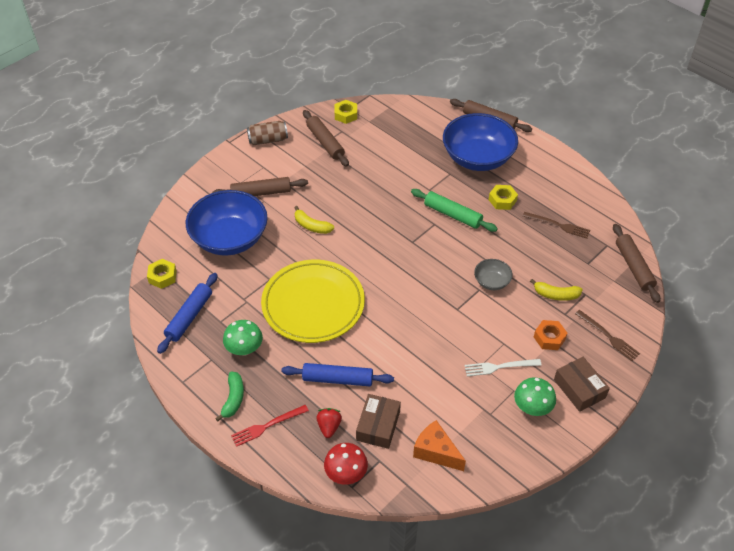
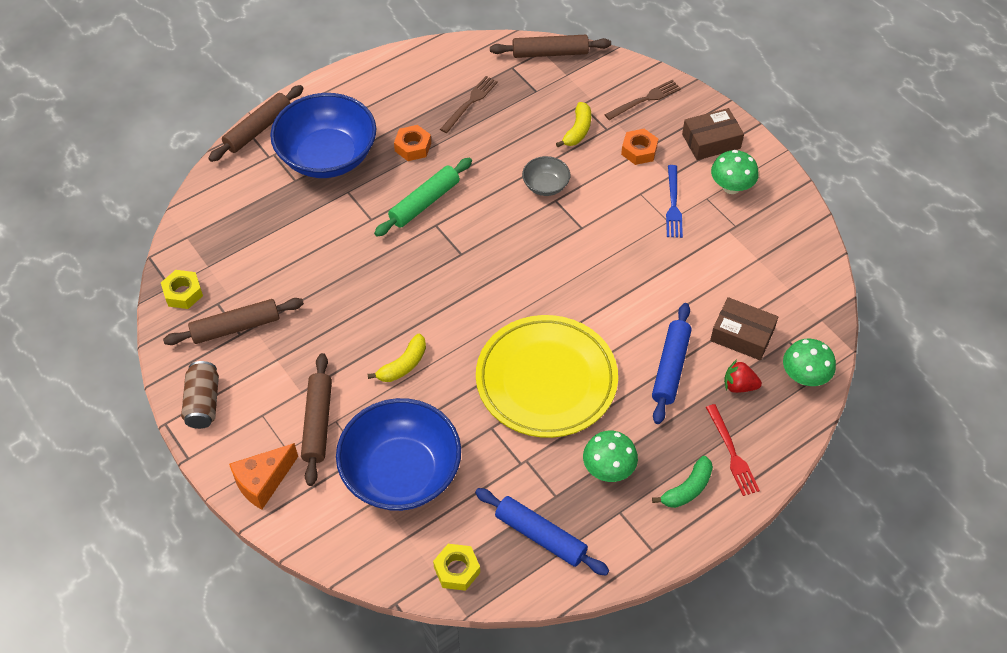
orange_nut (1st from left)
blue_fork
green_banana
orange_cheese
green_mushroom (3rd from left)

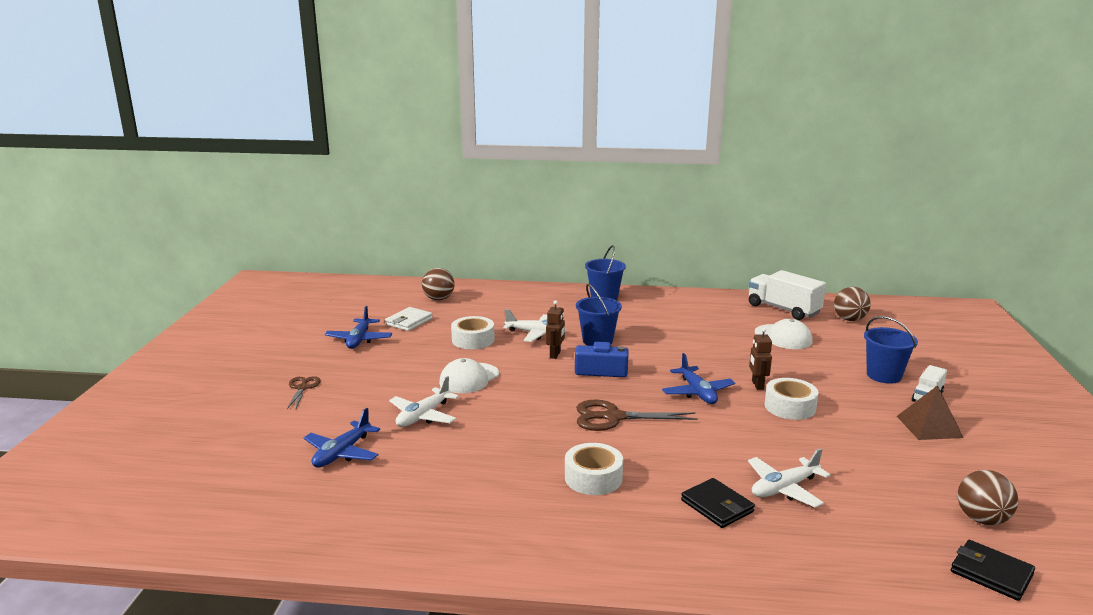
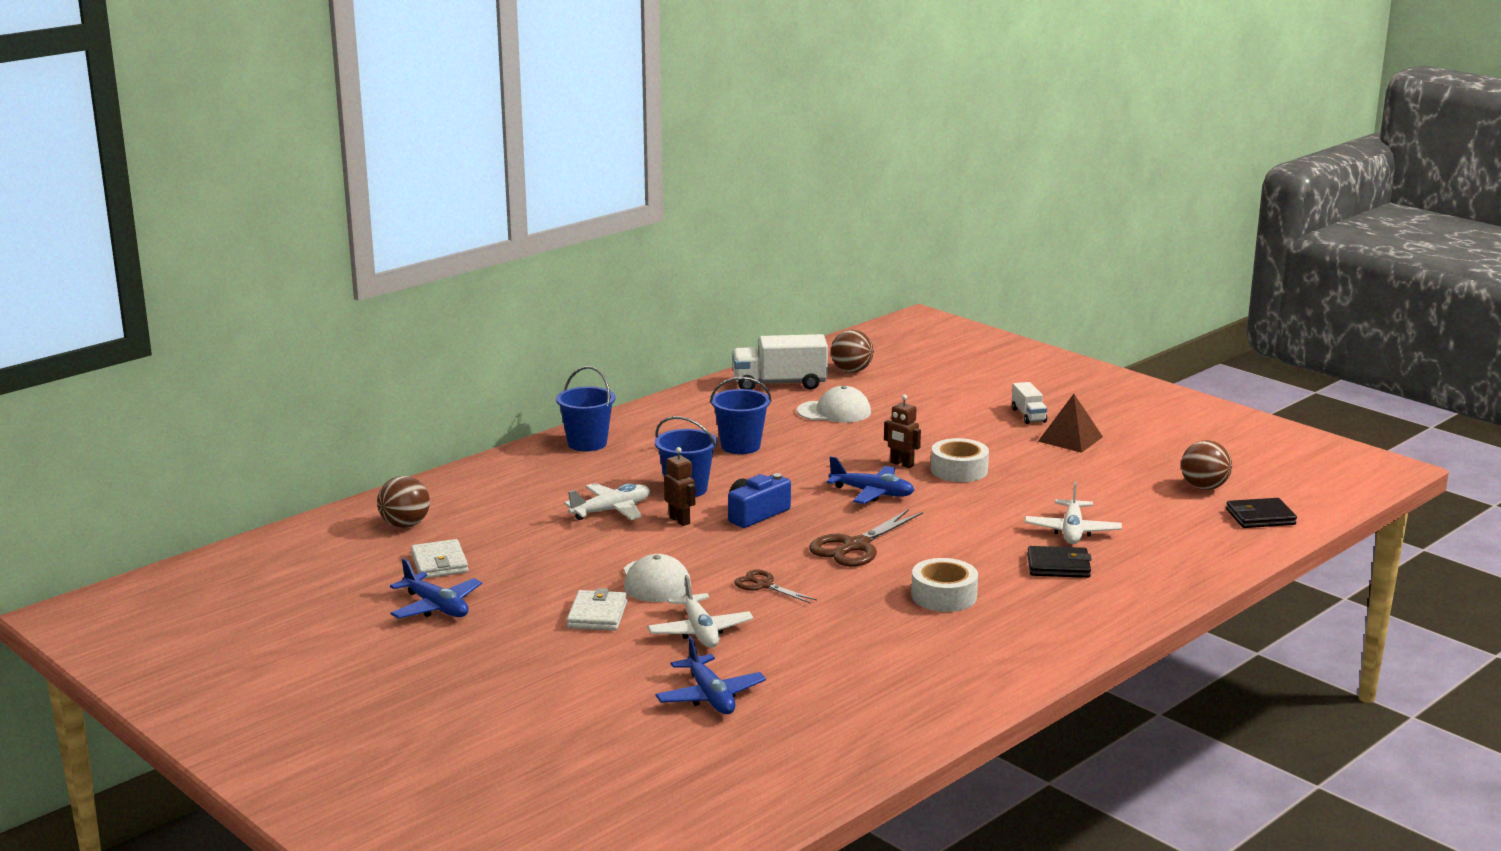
white_tape (1st from left in the first image)
blue_bucket (3rd from left)
brown_scissors (1st from left)
white_wallet (2nd from left)

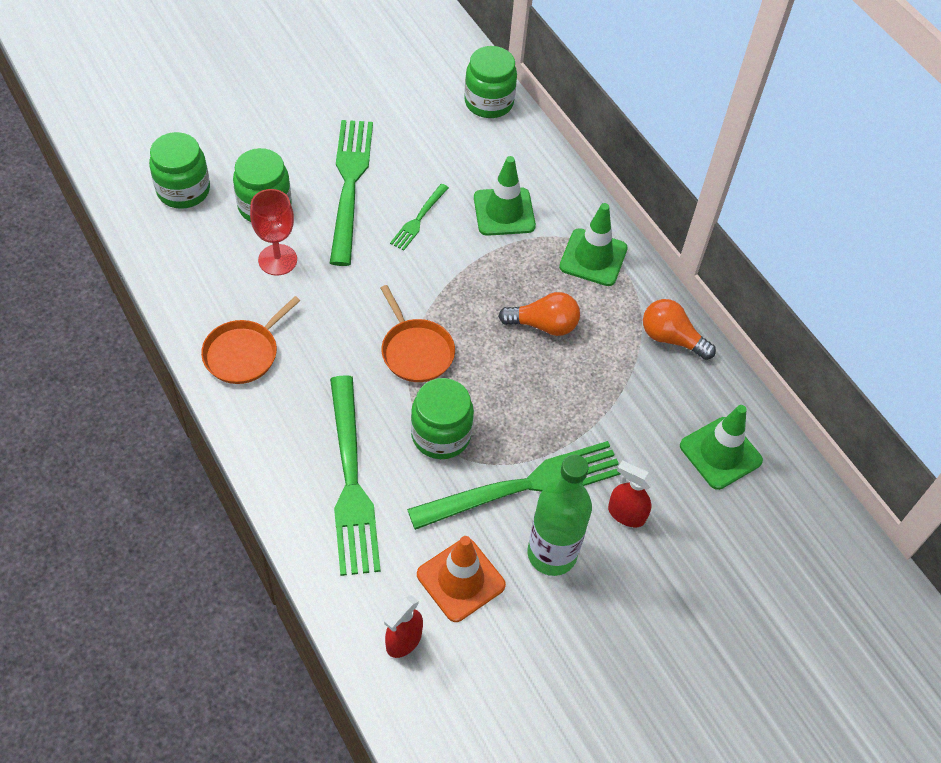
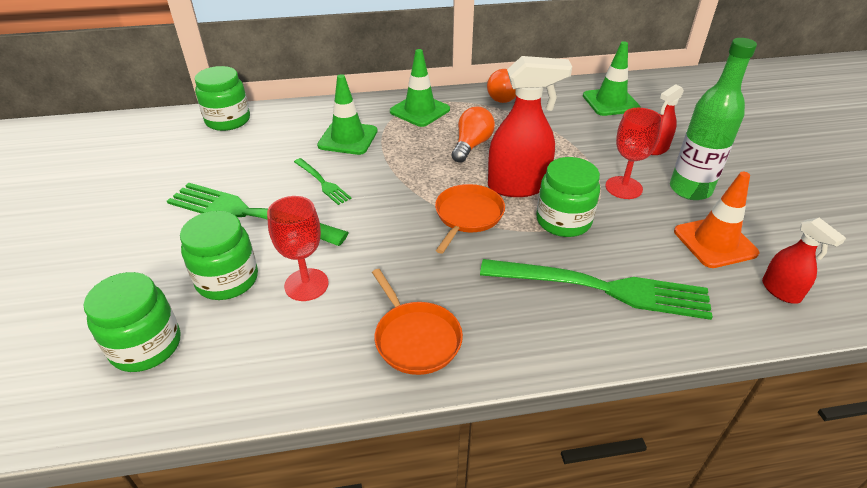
orange_pan (2nd from left)
red_goblet (2nd from left)
red_spray_bottle (1st from left)

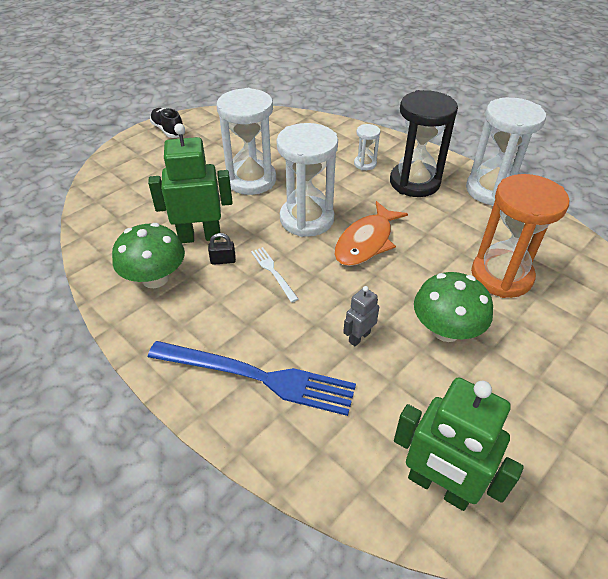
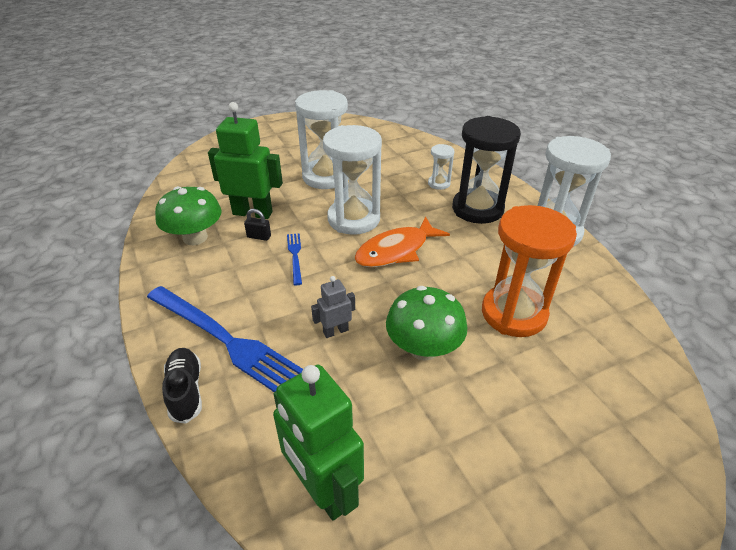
black_shoe
blue_fork (2nd from left)

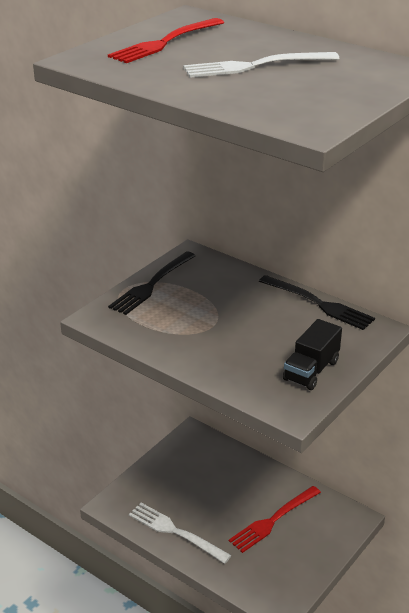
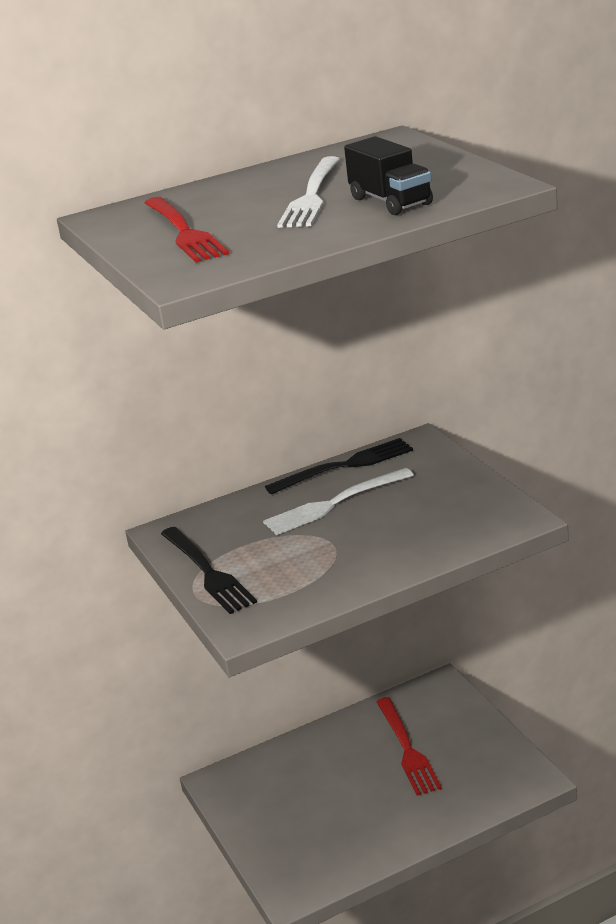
black_truck
white_fork (2nd from left)

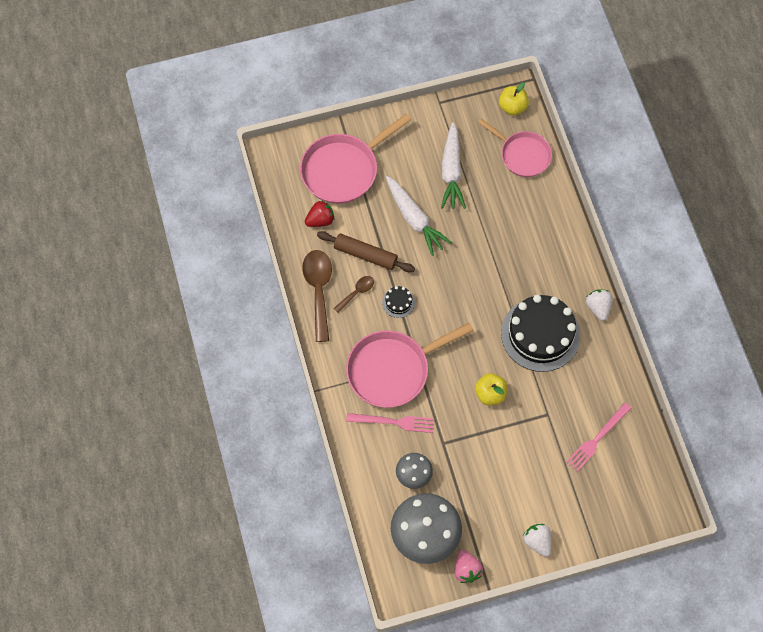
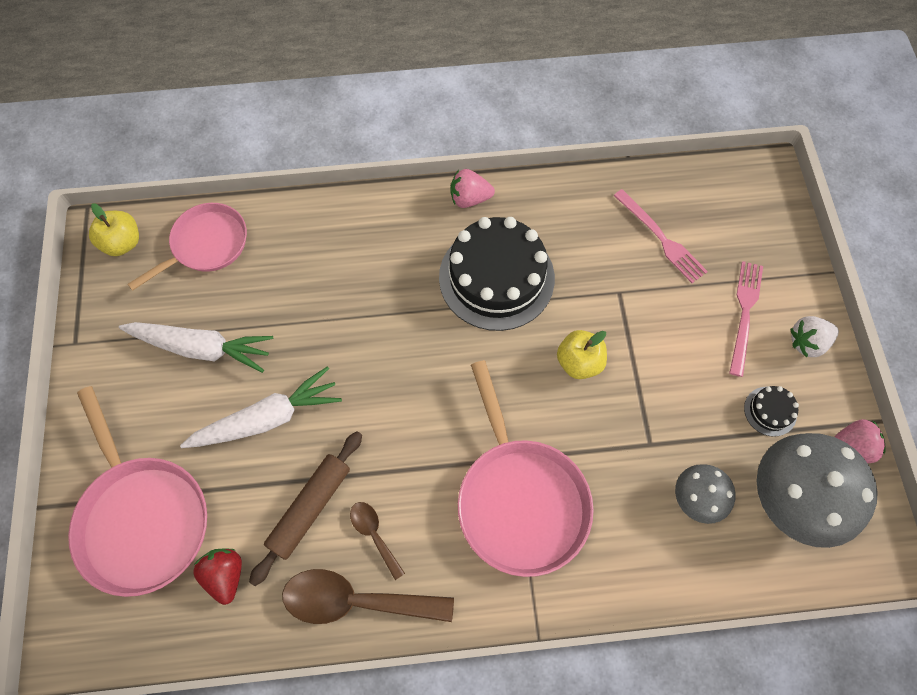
black_cake (2nd from left)
pink_strawberry (1st from left)
pink_fork (2nd from left)

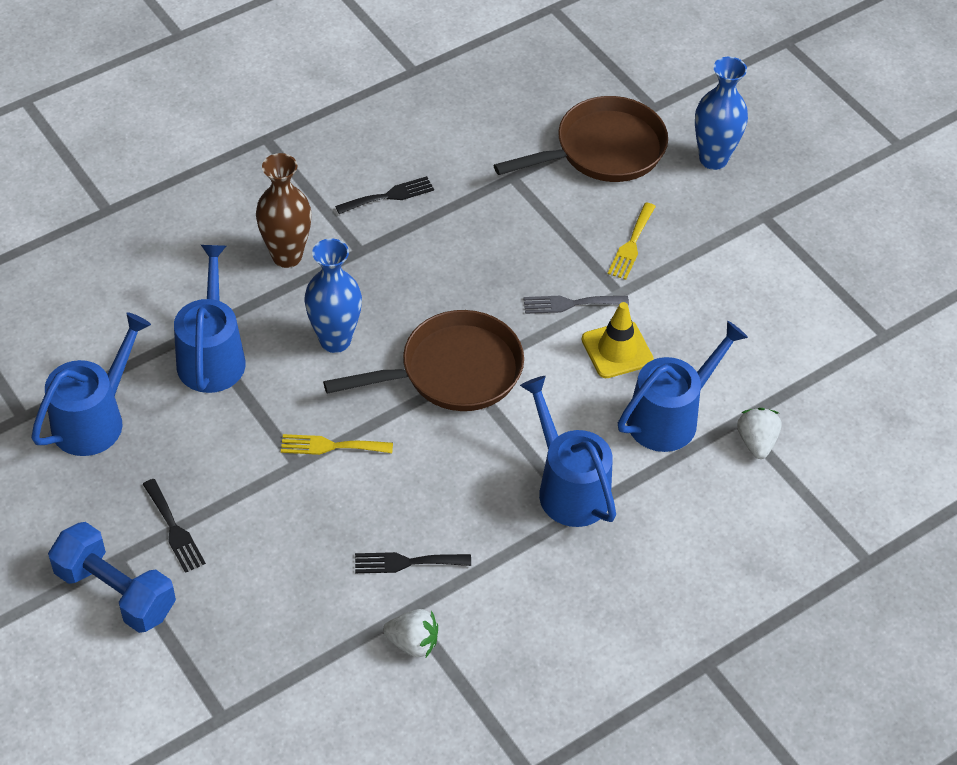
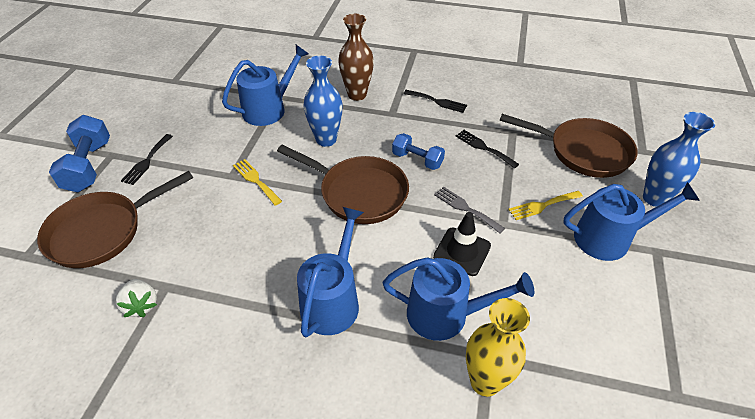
black_traffic_cone
blue_watering_can (4th from left)
yellow_vase
black_fork (3rd from left)
blue_dumbbell (2nd from left)
brown_pan (1st from left)

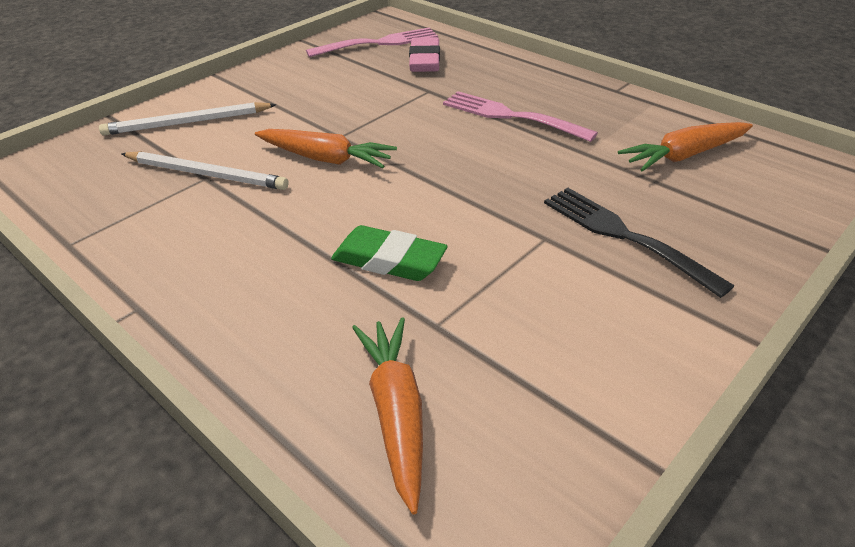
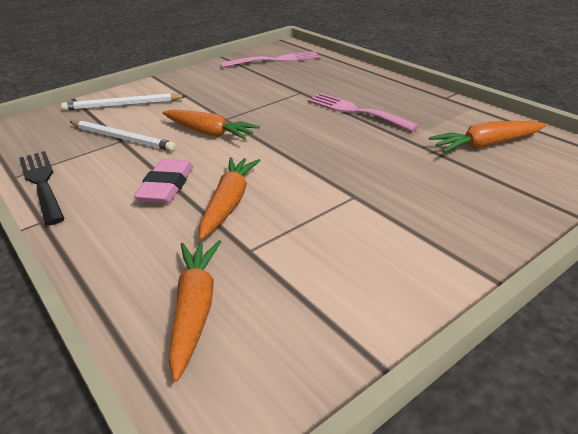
pink_eraser
black_fork
orange_carrot (3rd from left)

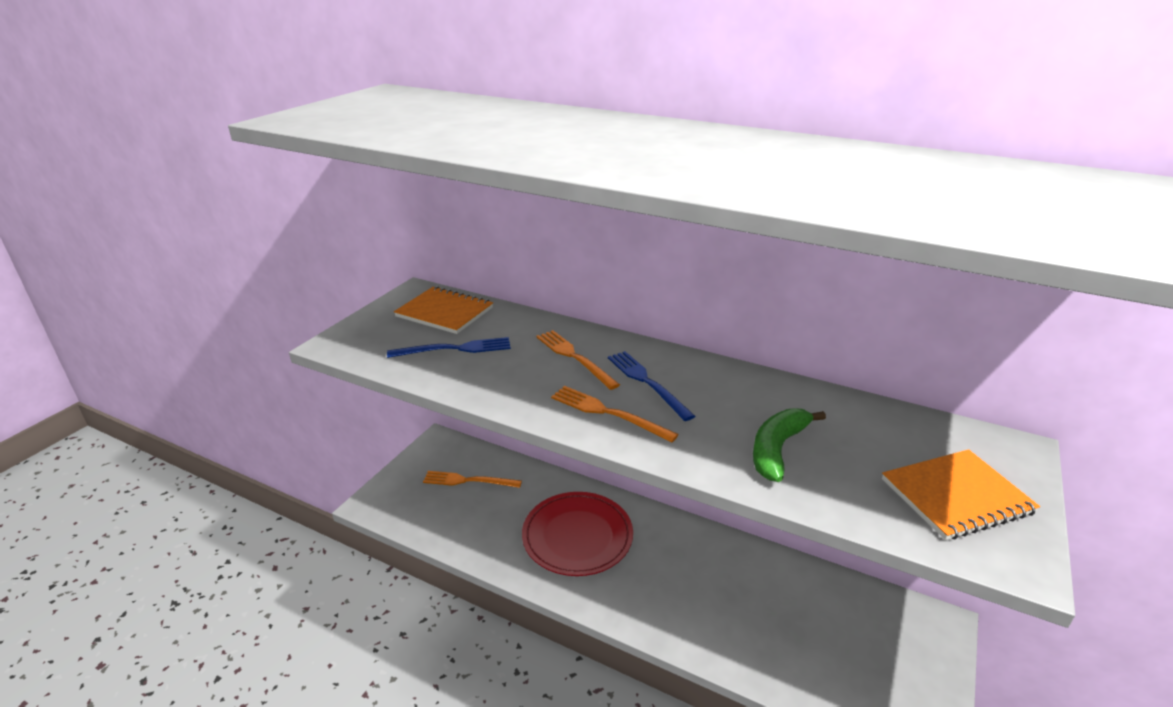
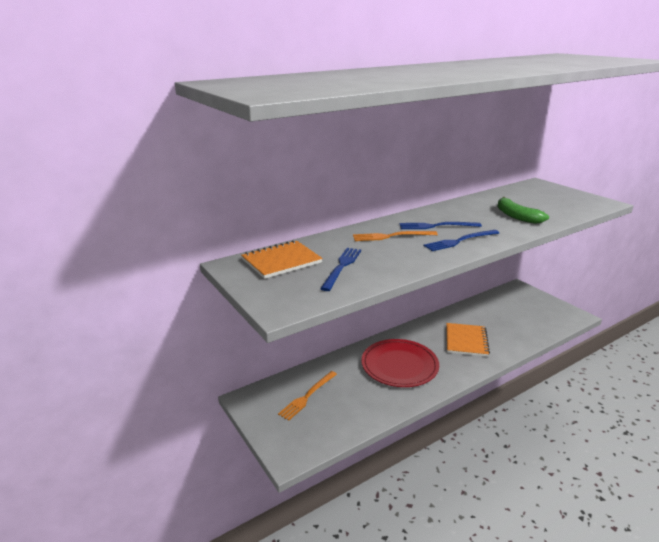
blue_fork (3rd from left)
orange_notebook (2nd from left)

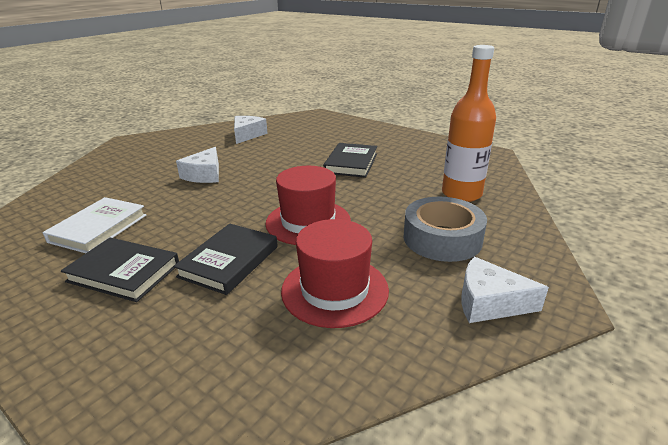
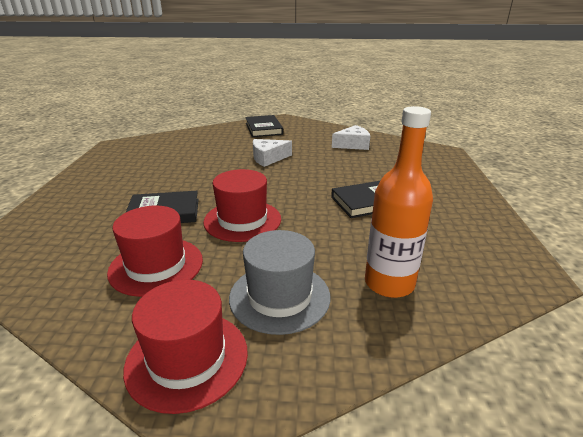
white_book
grey_hat
black_book (2nd from left)
red_hat (2nd from left)

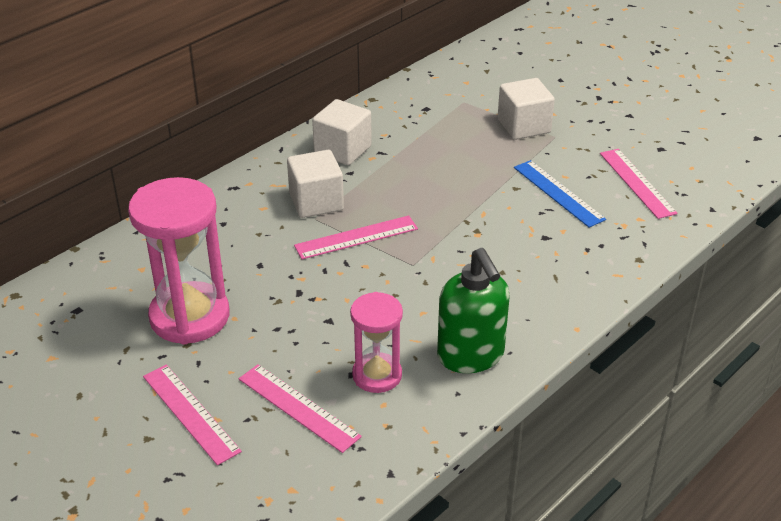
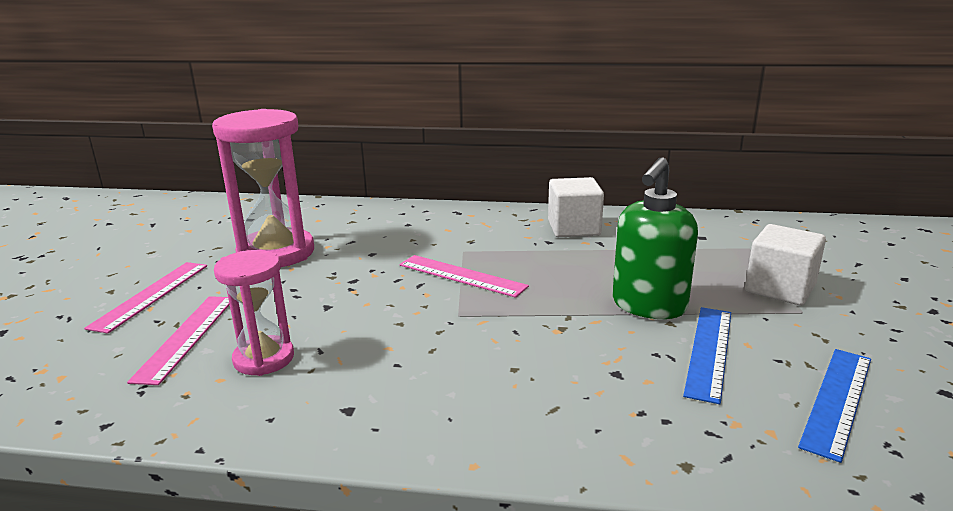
blue_ruler (2nd from left)
white_cube (1st from left in the first image)
green_soap_dispenser

